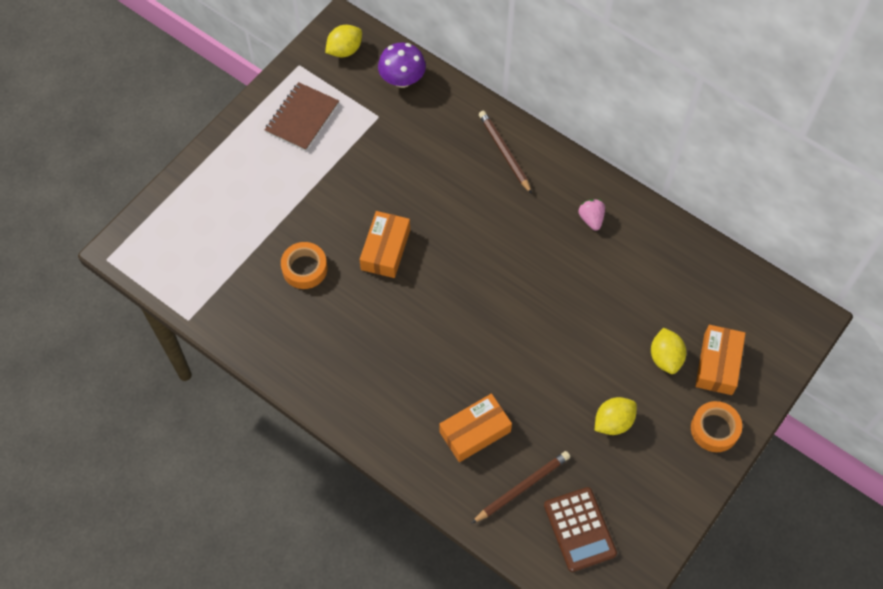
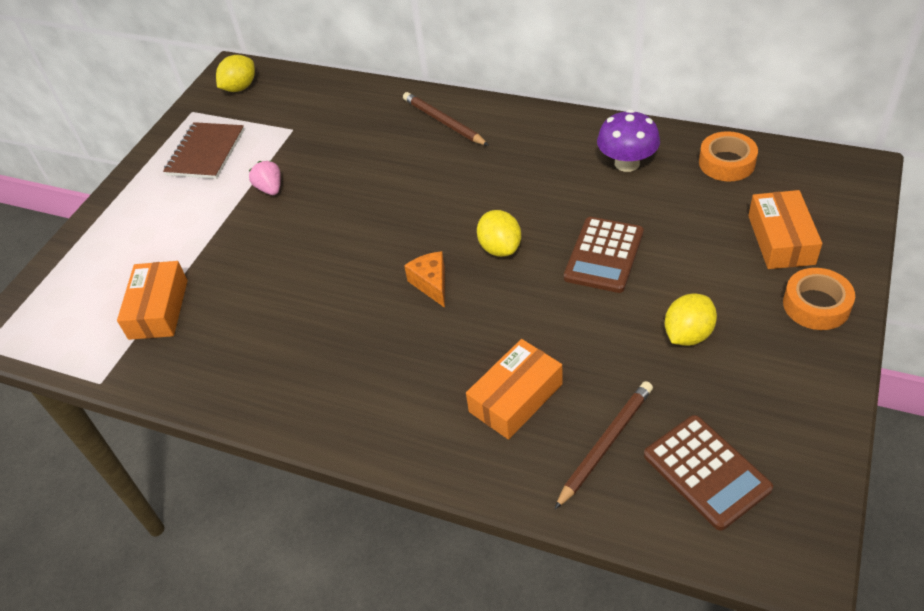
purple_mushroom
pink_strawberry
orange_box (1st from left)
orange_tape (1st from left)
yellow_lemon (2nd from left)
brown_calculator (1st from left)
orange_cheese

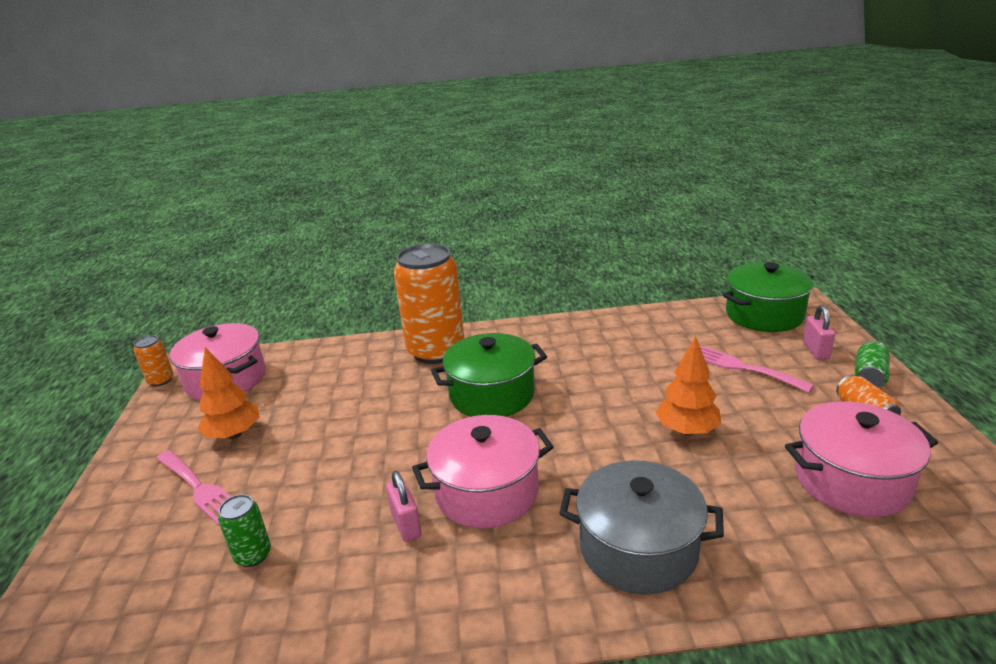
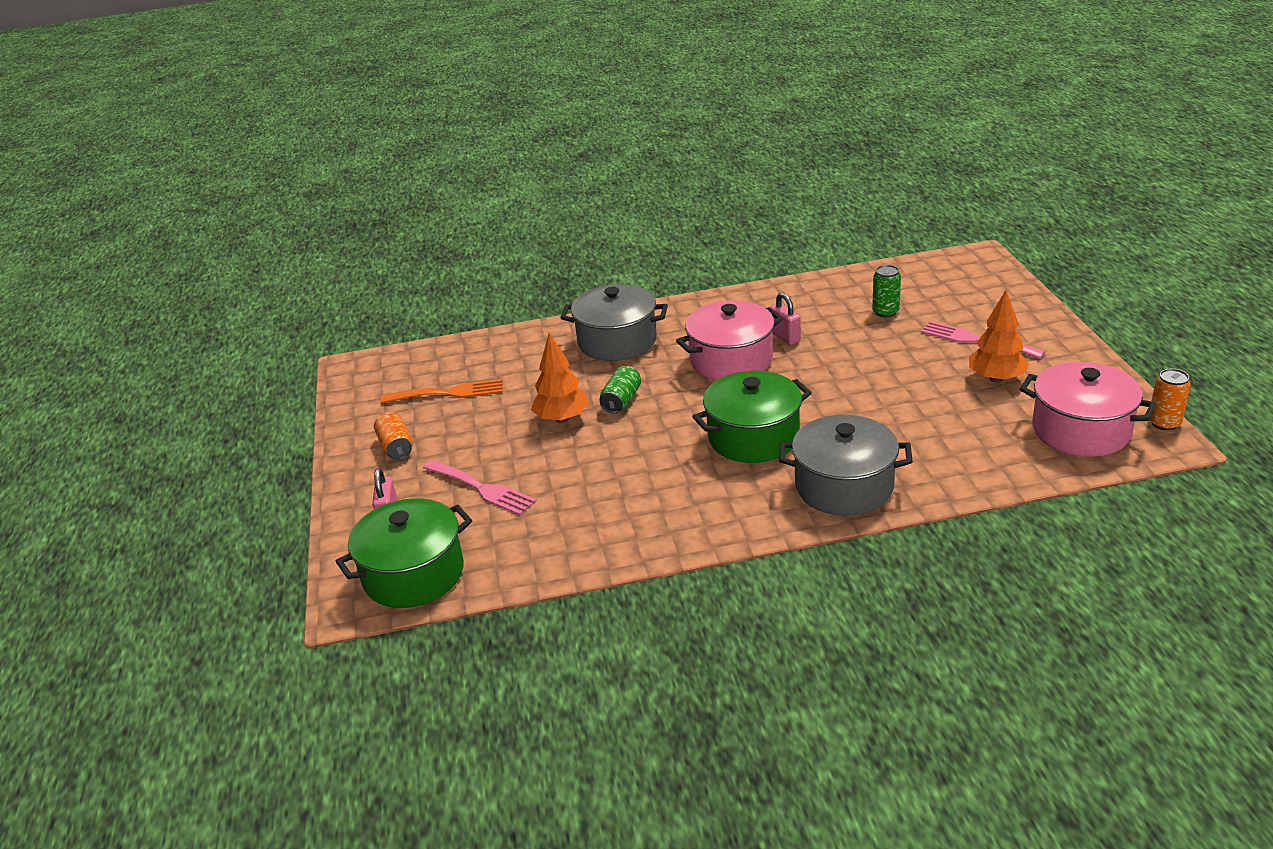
grey_pot (2nd from left)
green_can (1st from left)
orange_fork

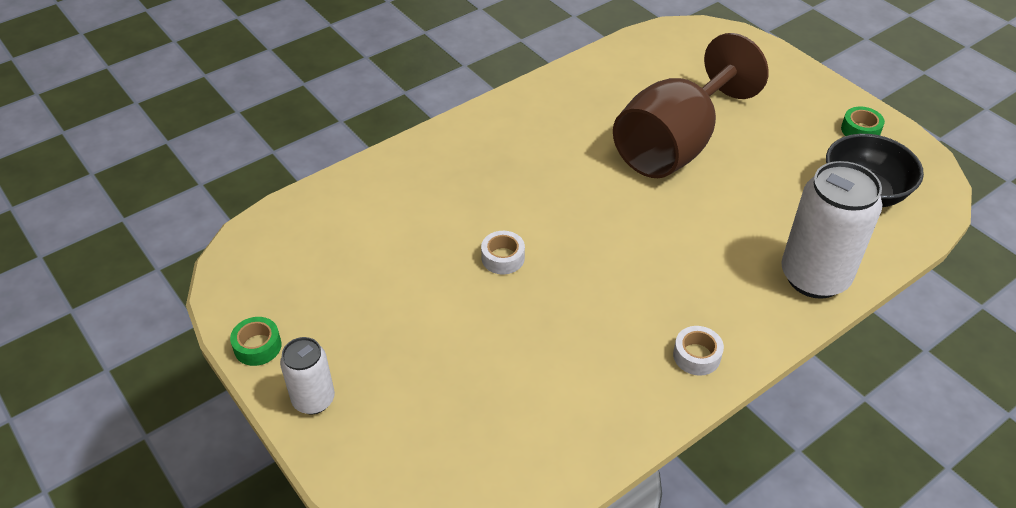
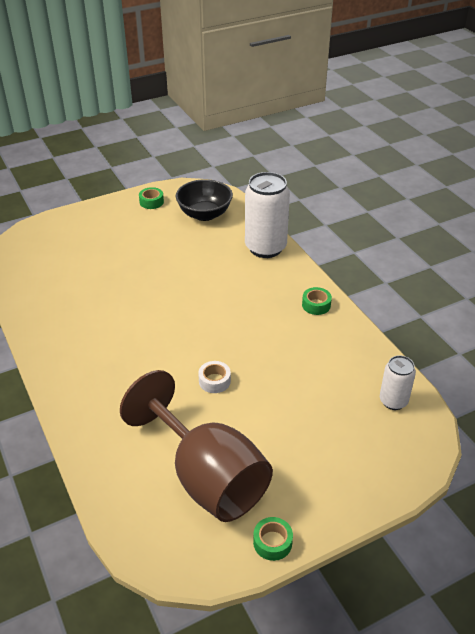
brown_goblet
green_tape (3rd from left)
white_can (2nd from left)

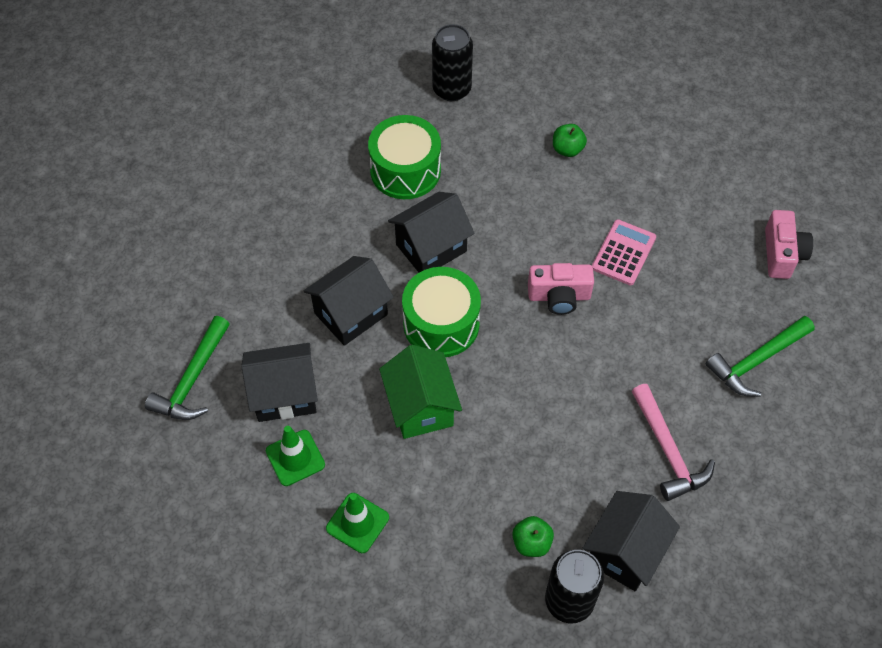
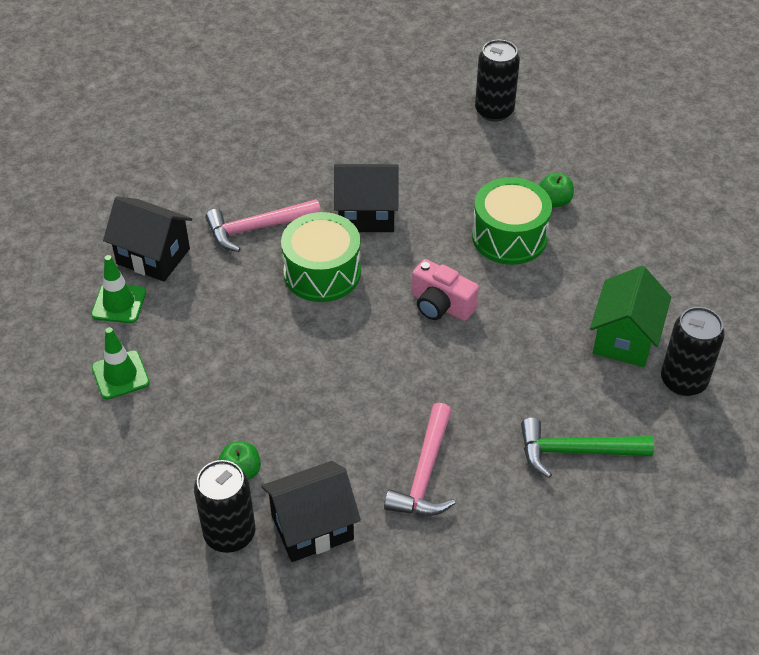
green_drum (2nd from left)
black_can (3rd from left)
pink_calculator
pink_hammer (1st from left)
green_hammer (1st from left in the first image)
green_house

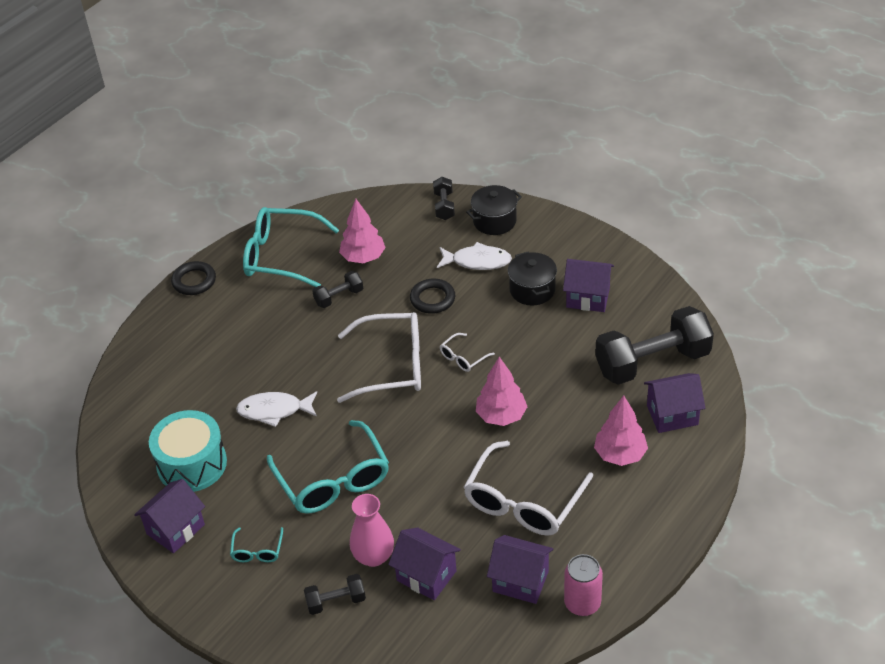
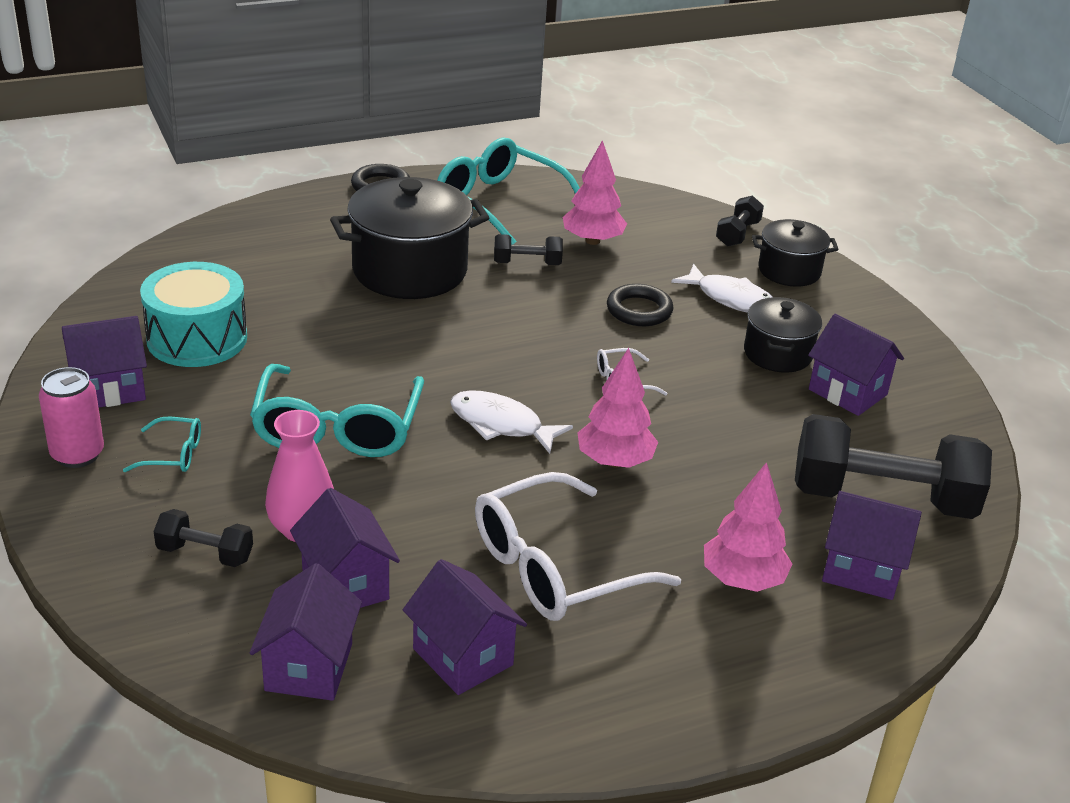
white_glasses (1st from left in the first image)
white_fish (1st from left)
turquoise_glasses (1st from left)
pink_can
black_pot (1st from left)
purple_house (2nd from left)

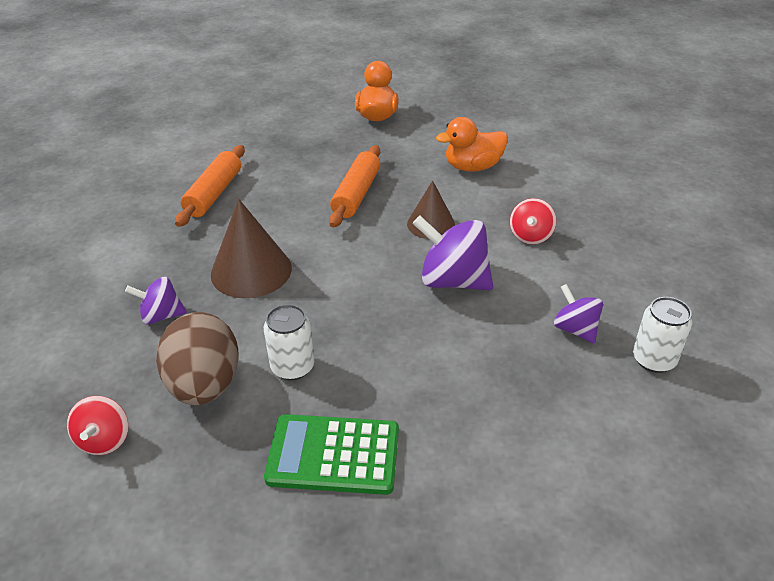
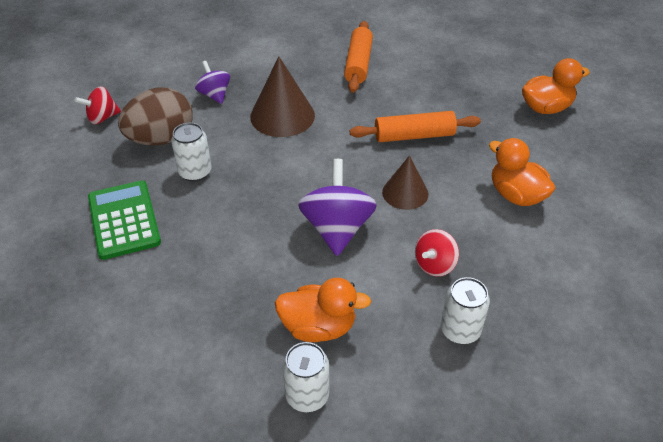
orange_rolling_pin (1st from left)
red_spinning_top (2nd from left)
orange_duck (1st from left)
white_can (3rd from left)

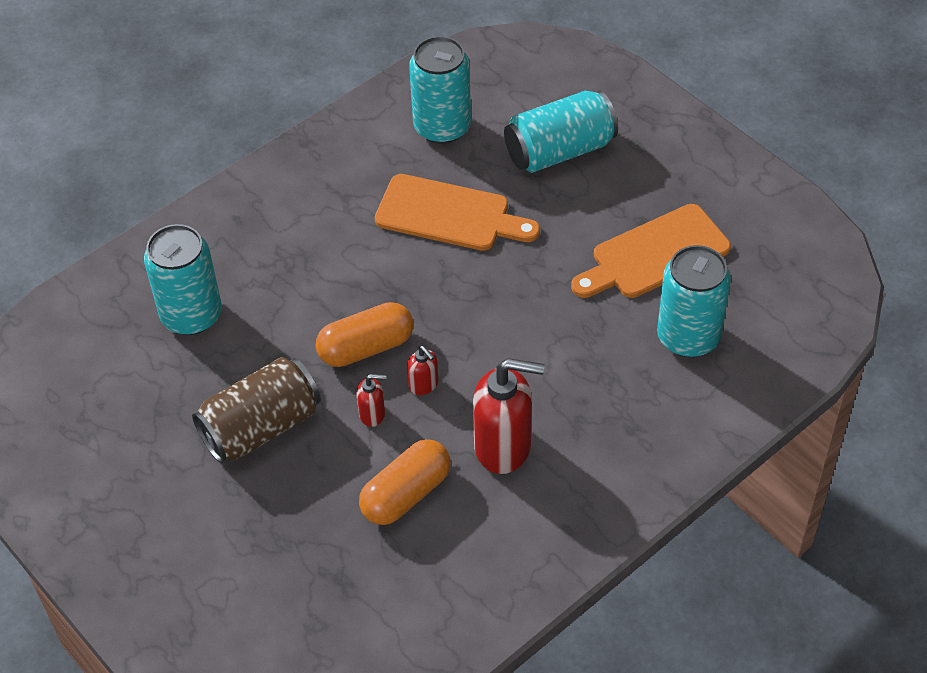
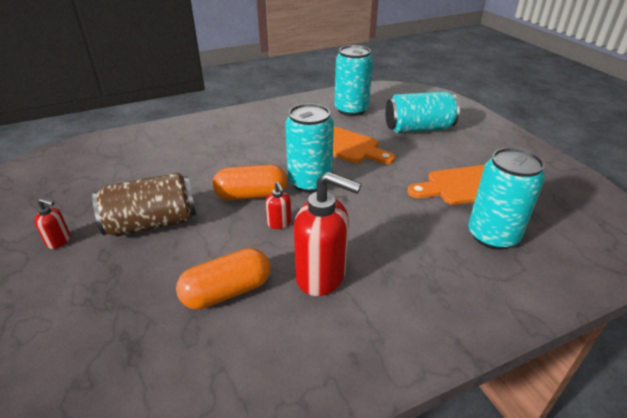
turquoise_can (1st from left)
red_soap_dispenser (1st from left)

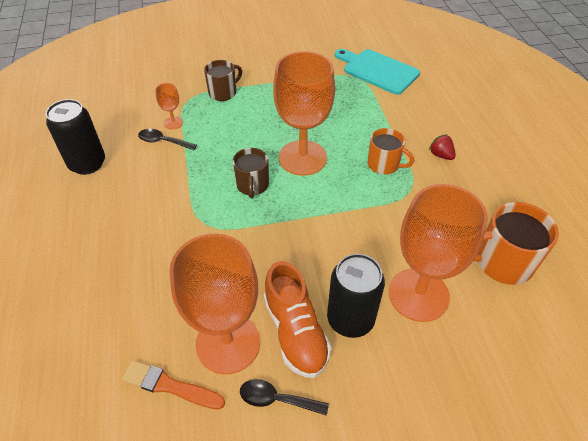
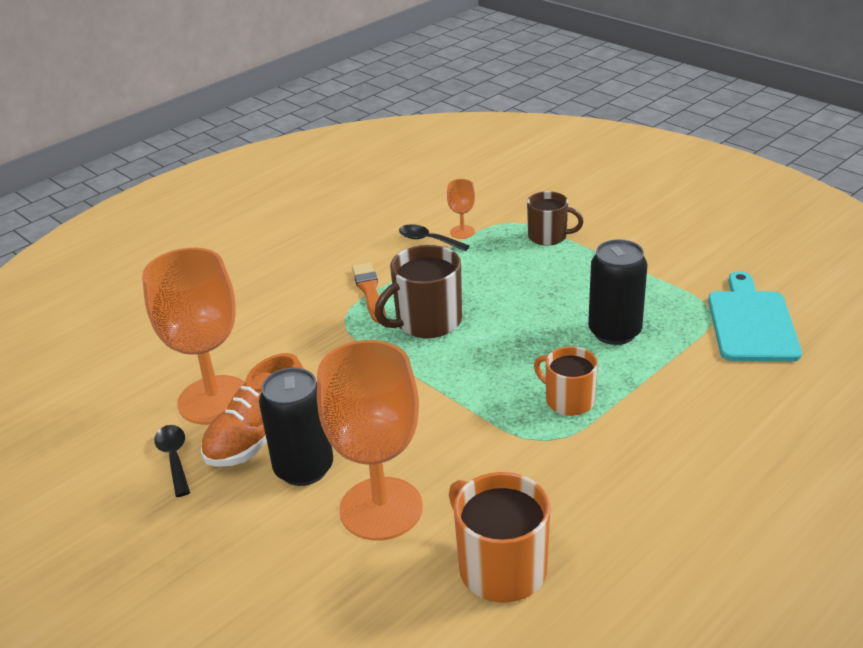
orange_goblet (3rd from left in the first image)
black_can (2nd from left)
orange_mug (2nd from left)
black_spoon (2nd from left)
red_strawberry
brown_mug (1st from left)
orange_brush

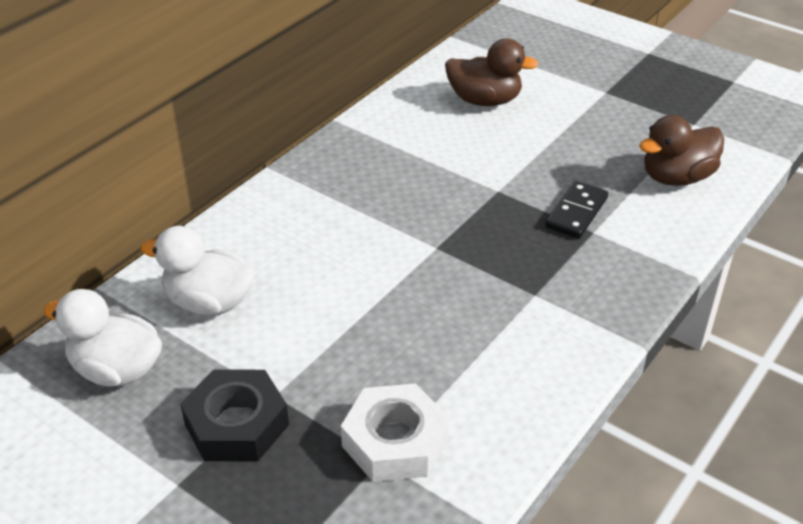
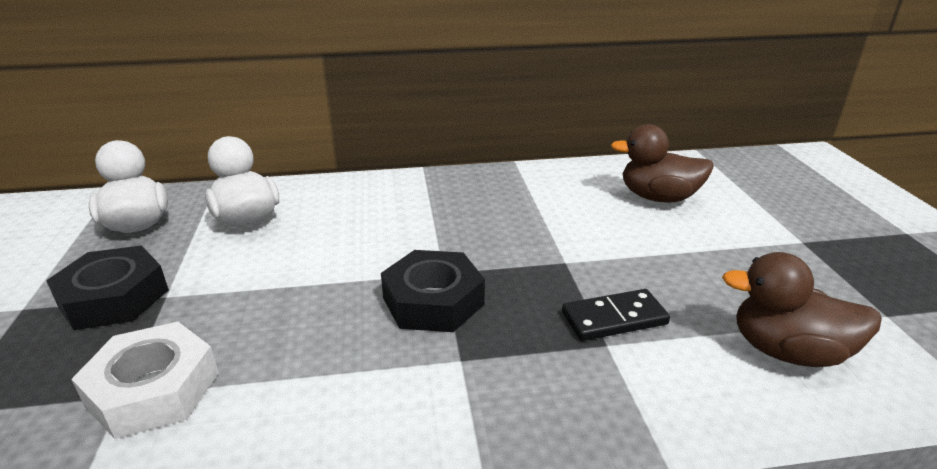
brown_duck (1st from left)
black_nut (2nd from left)

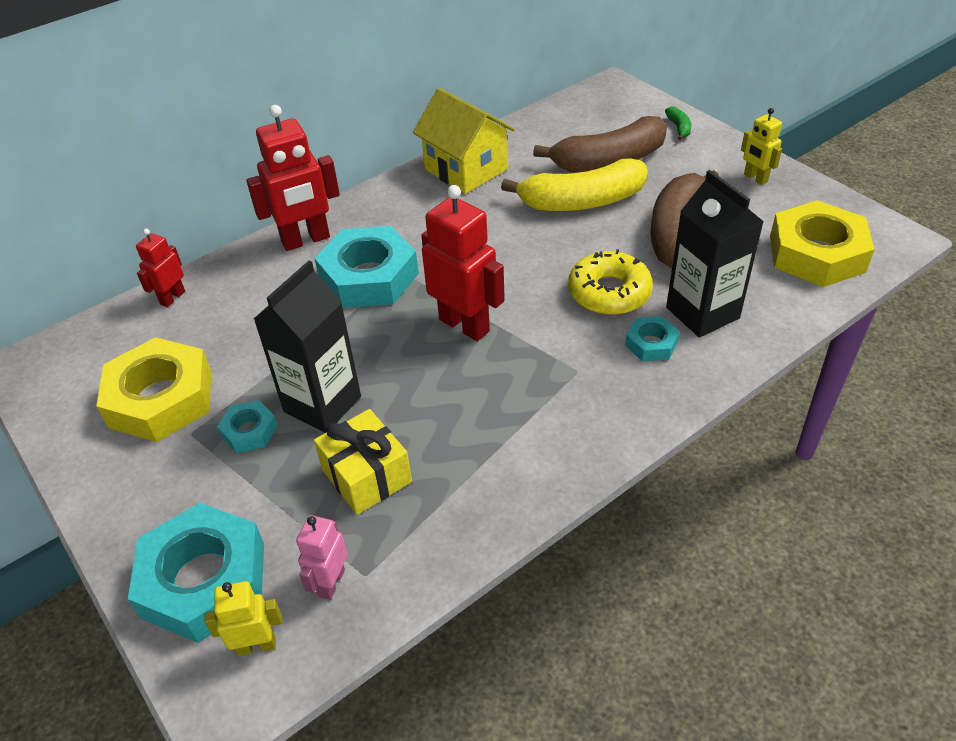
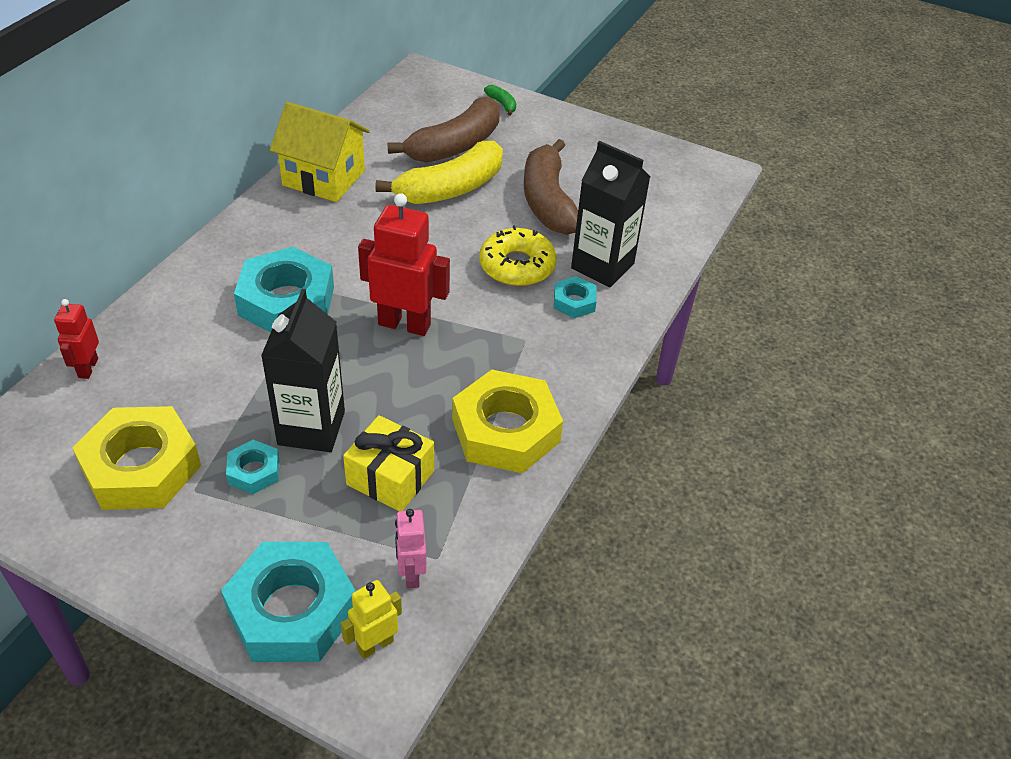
red_robot (2nd from left in the first image)
yellow_robot (2nd from left in the first image)
yellow_nut (2nd from left)

